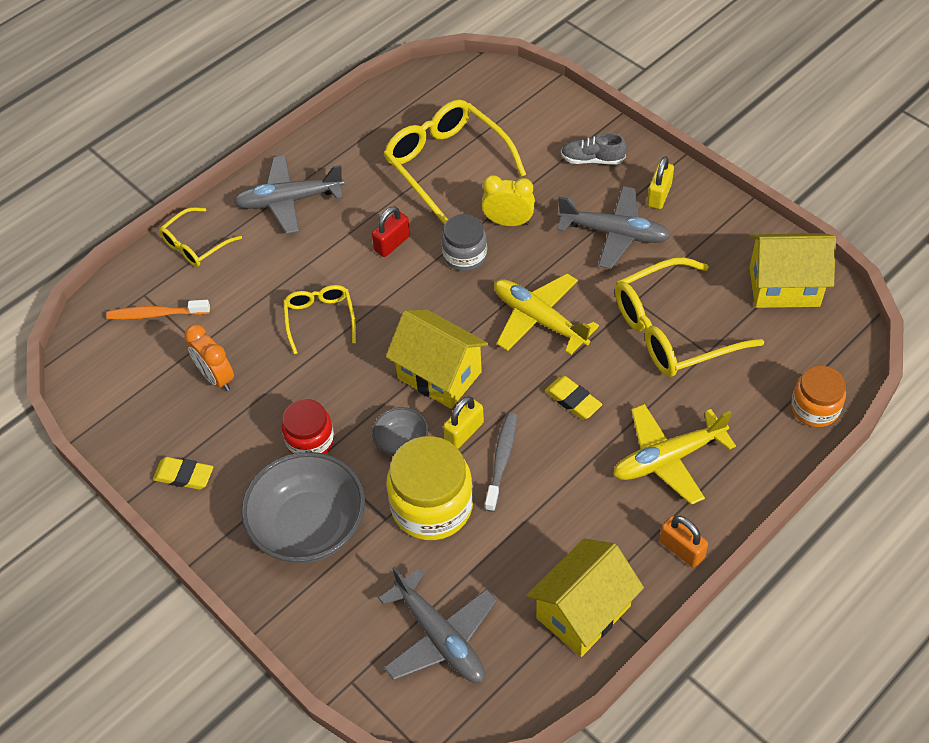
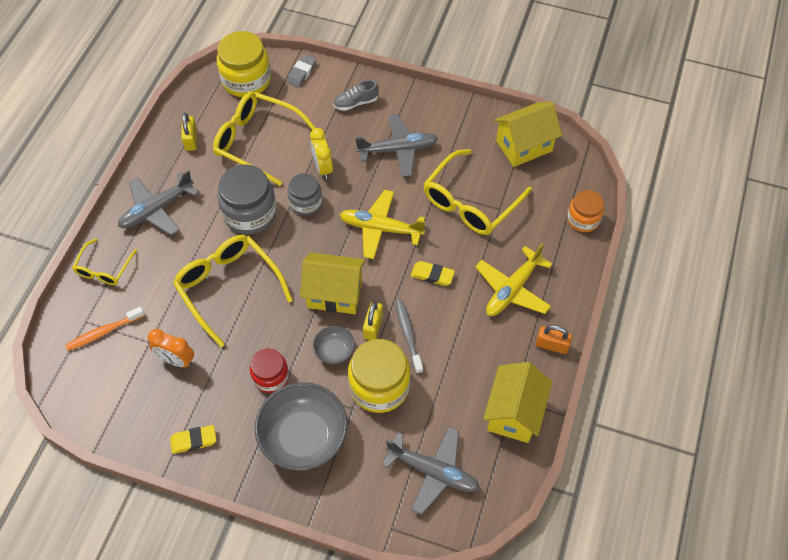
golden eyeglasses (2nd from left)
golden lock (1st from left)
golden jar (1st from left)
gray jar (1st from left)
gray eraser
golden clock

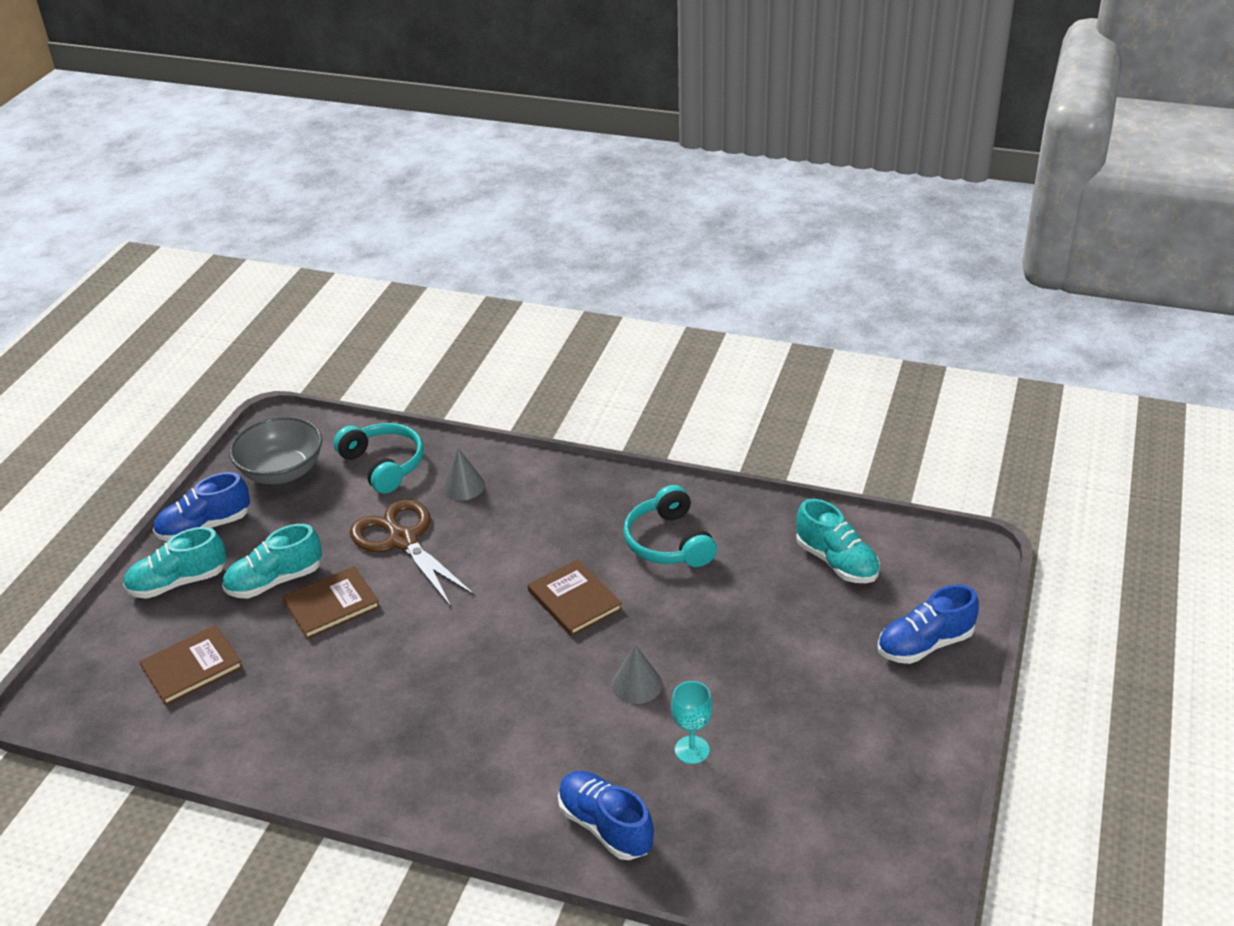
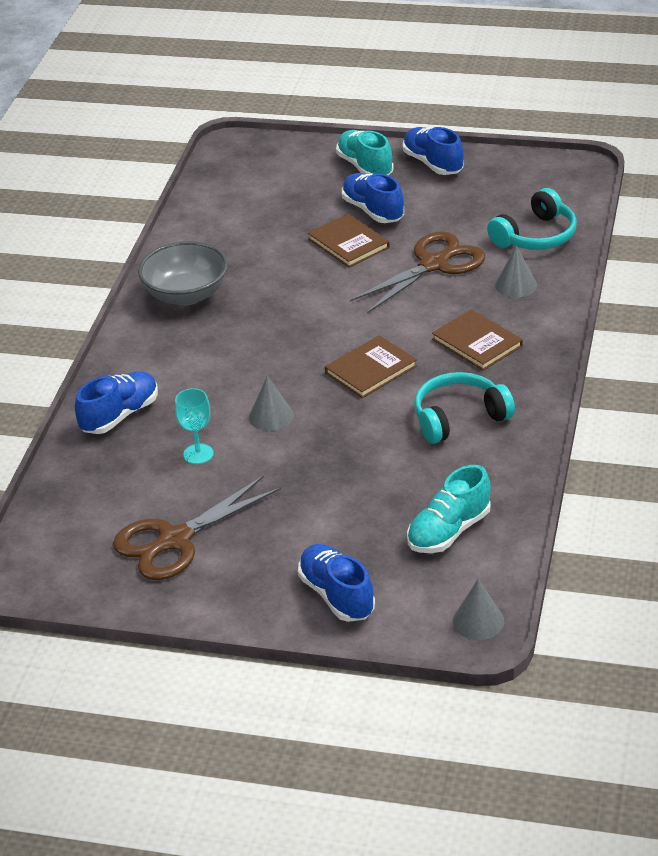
dark brown scissors (1st from left)
gray deep dish
royal blue sneaker (3rd from left)
dark brown hardback (3rd from left)
gray cone (2nd from left)

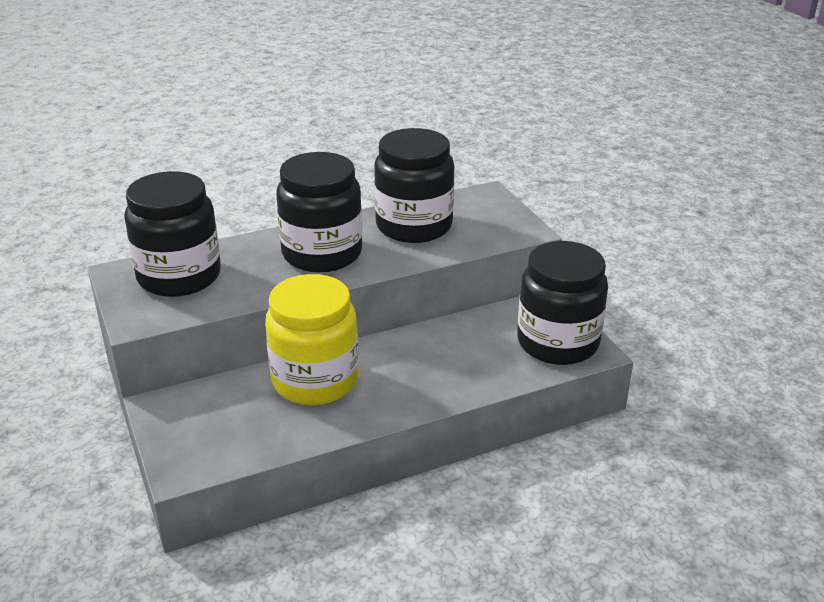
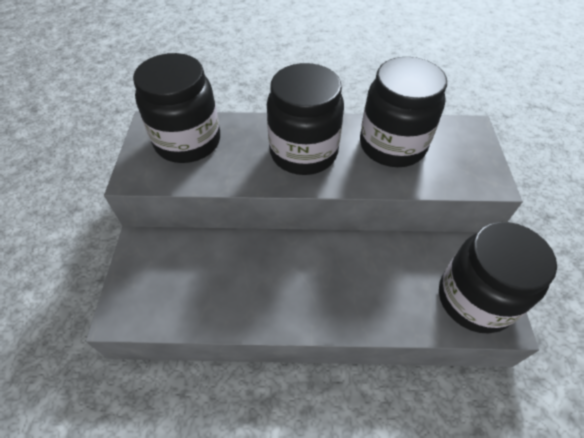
golden jar

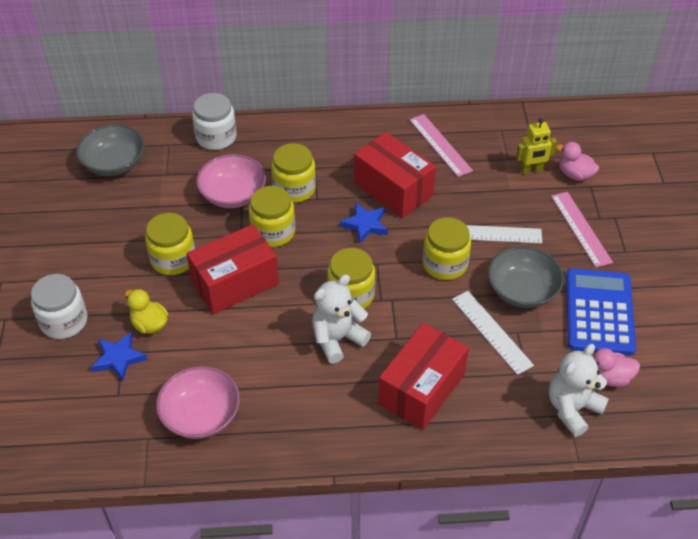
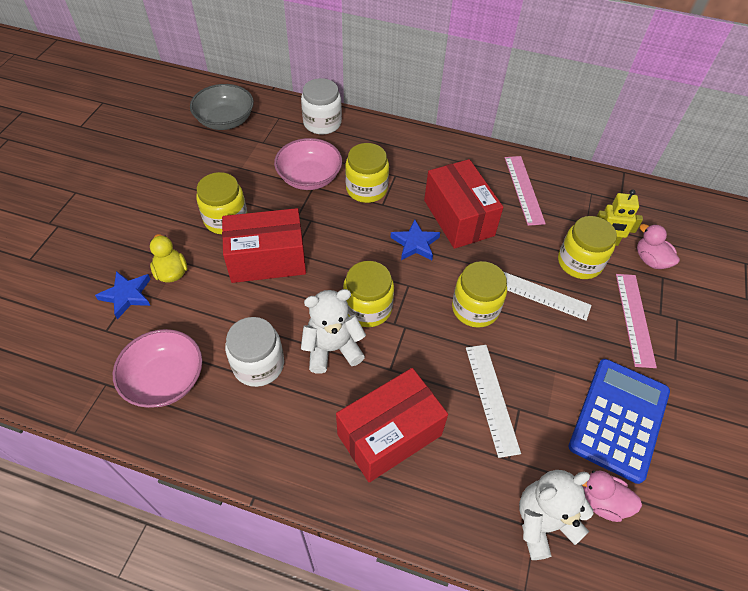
pure white jar (1st from left)
golden jar (5th from left)
gray deep dish (2nd from left in the first image)

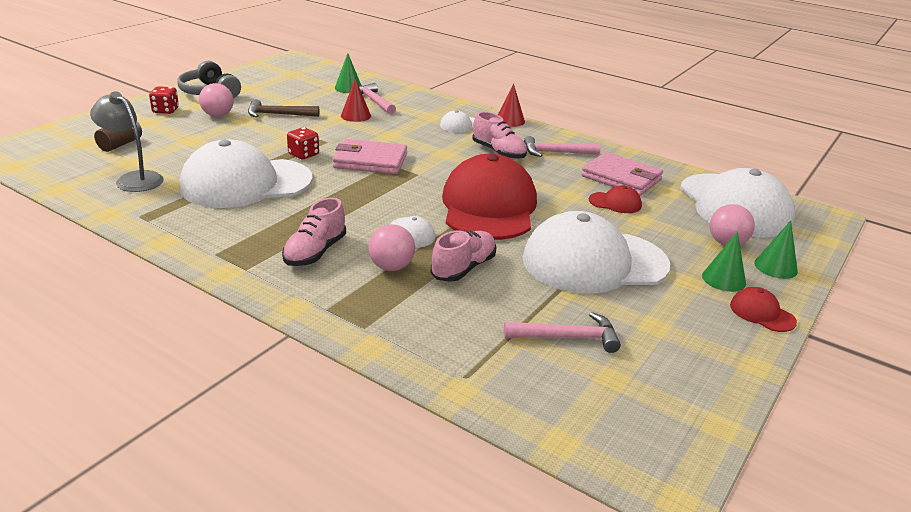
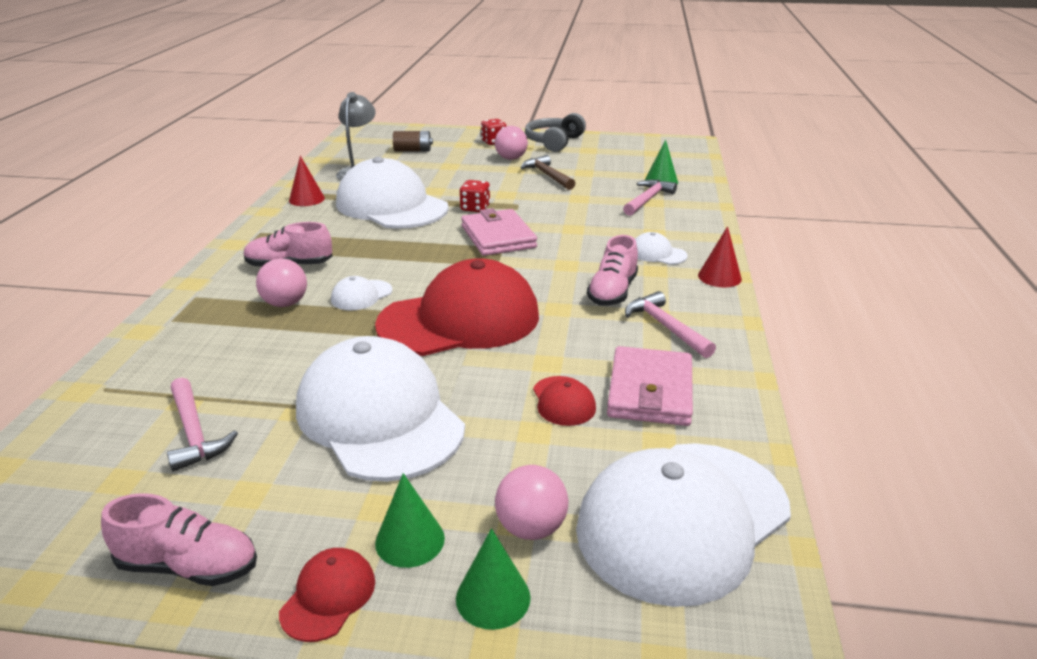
pink sneaker (1st from left)
crimson cone (1st from left)

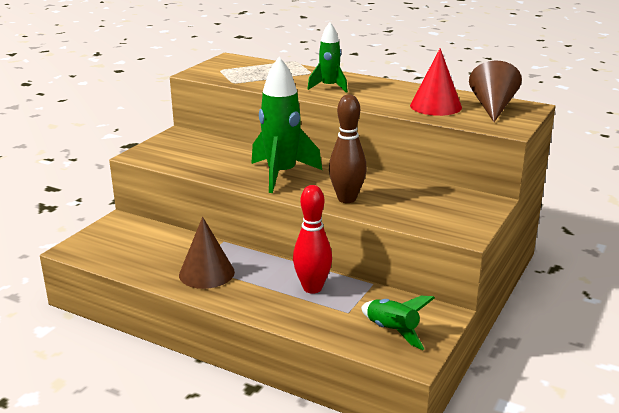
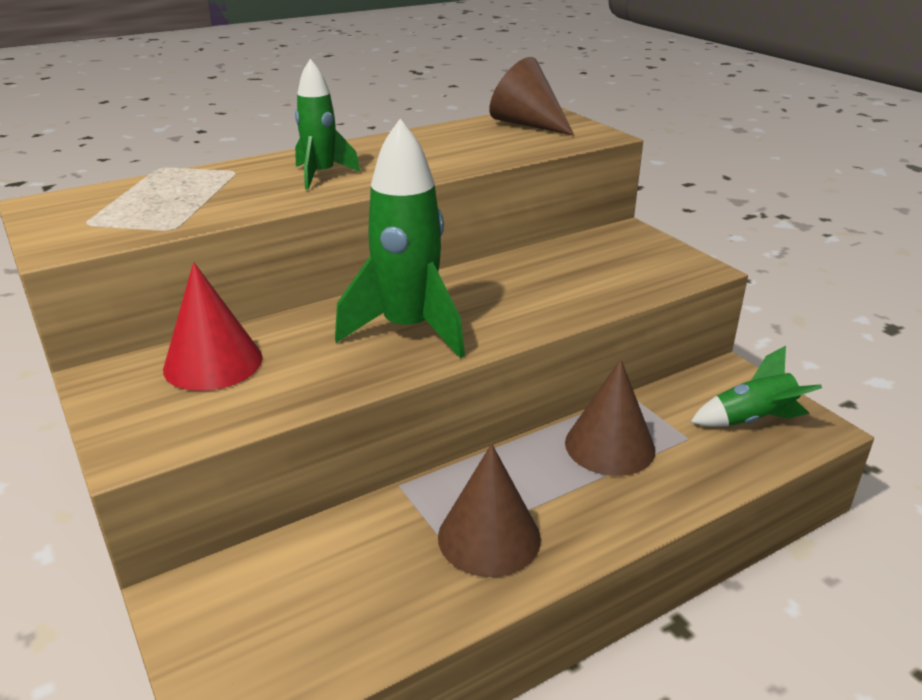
crimson cone
dark brown cone (3rd from left)
dark brown skittle

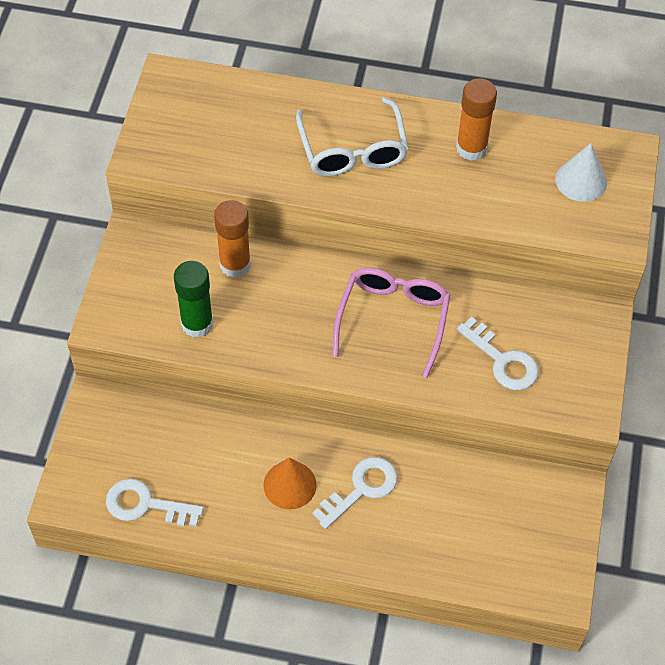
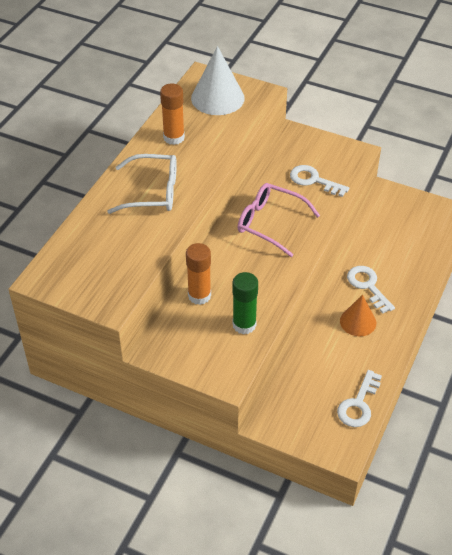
pure white cone
pure white key (1st from left)

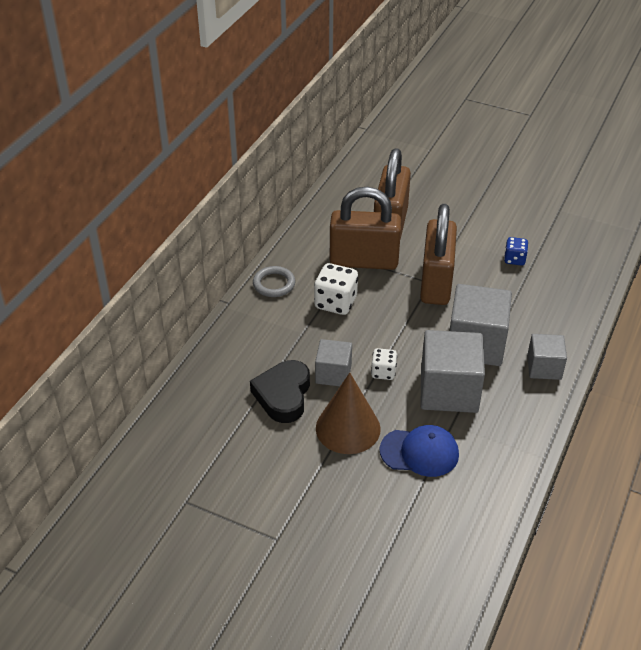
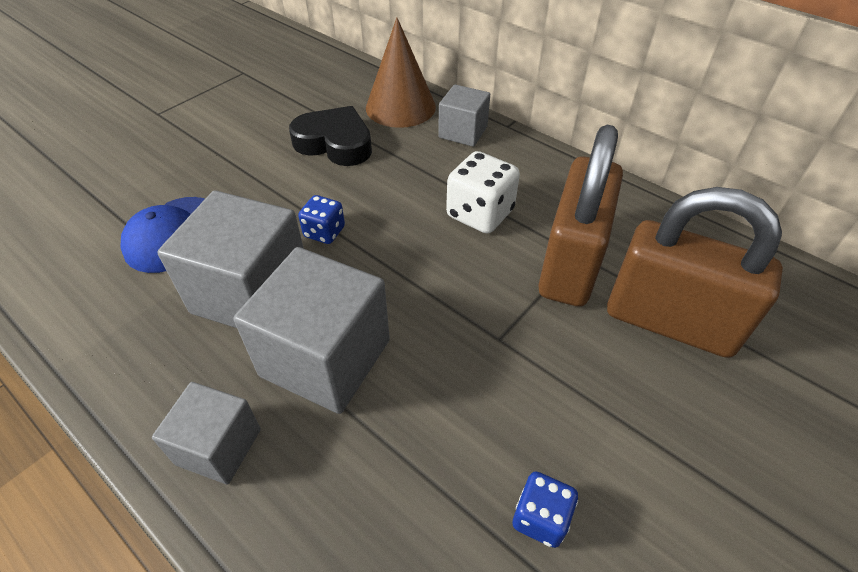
royal blue die (1st from left)
dark brown cone
gray solid cube (4th from left)
gray torus
dark brown lock (3rd from left in the first image)

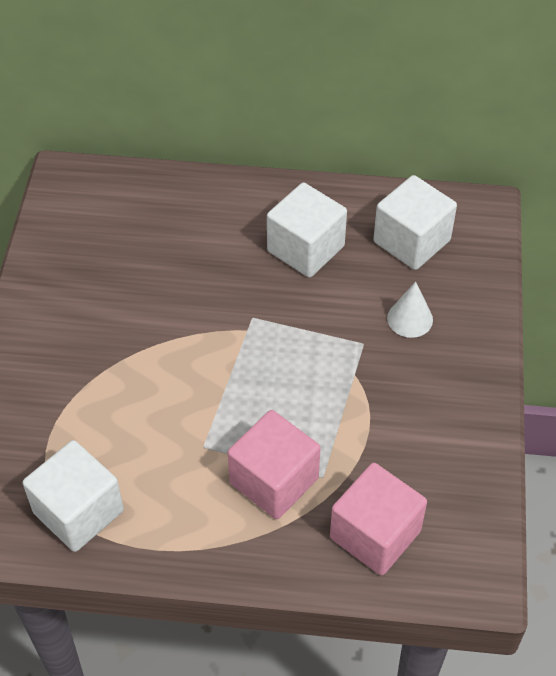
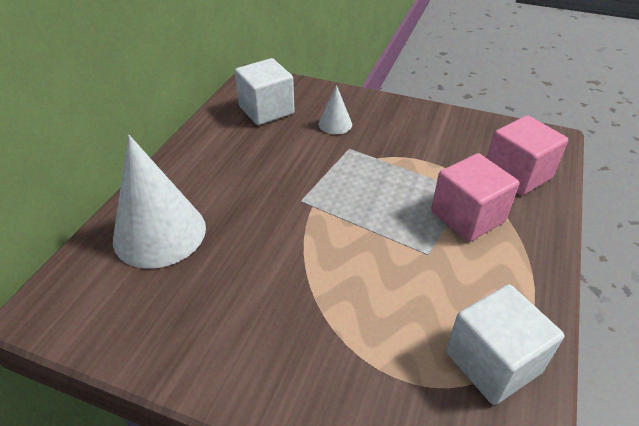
pure white cone (1st from left)
pure white solid cube (2nd from left in the first image)

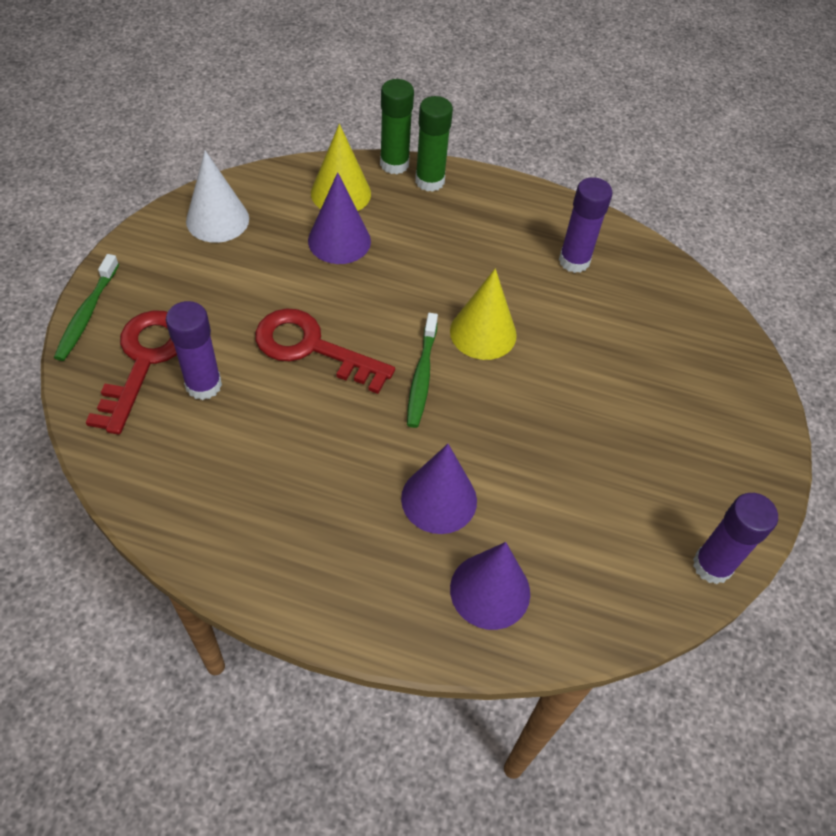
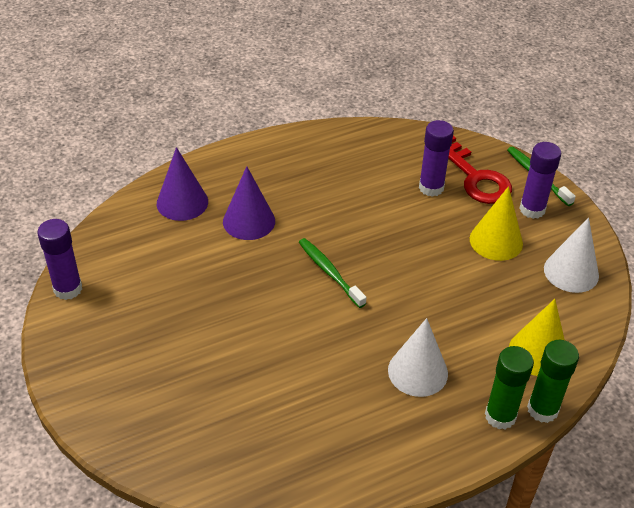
pure white cone (1st from left)
golden cone (1st from left)
royal purple glue stick (3rd from left)
crimson key (2nd from left in the first image)
royal purple cone (1st from left in the first image)

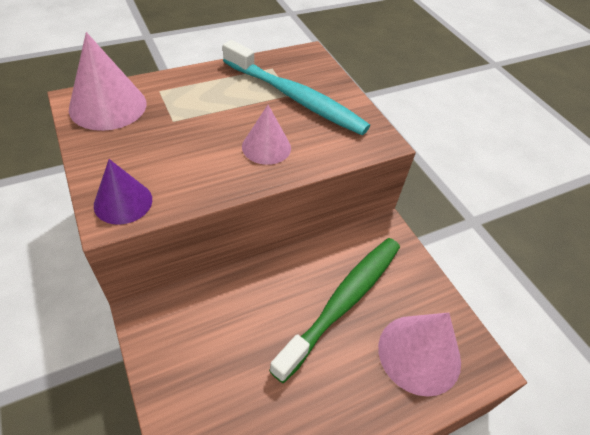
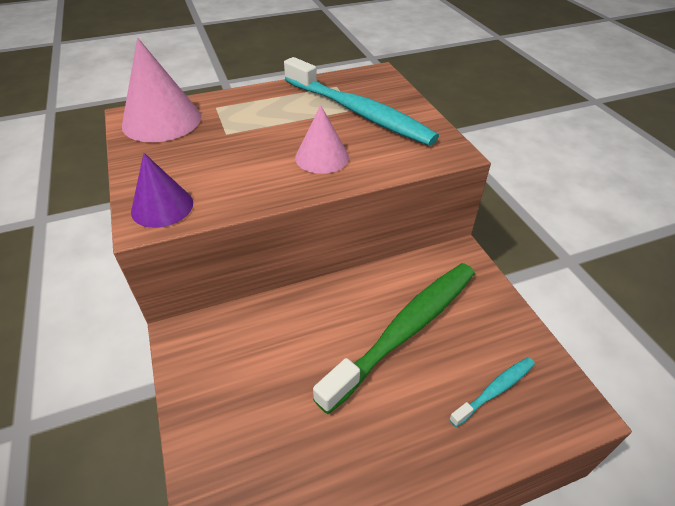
turquoise toothbrush (2nd from left)

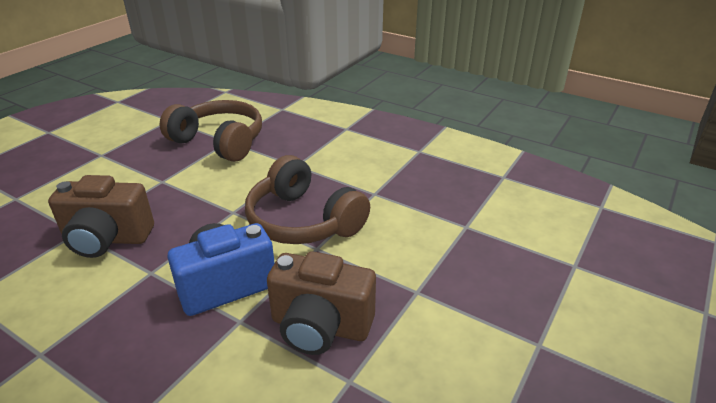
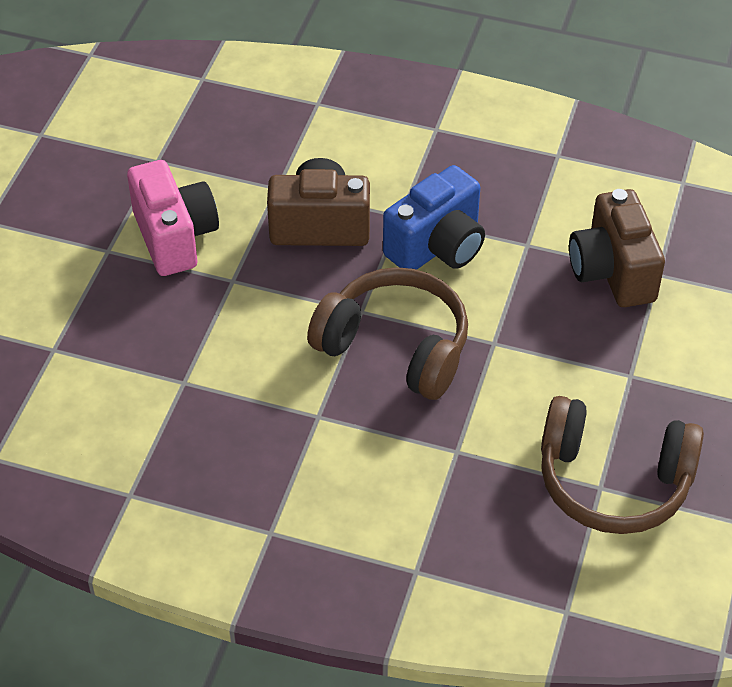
pink compact camera
dark brown compact camera (2nd from left)

